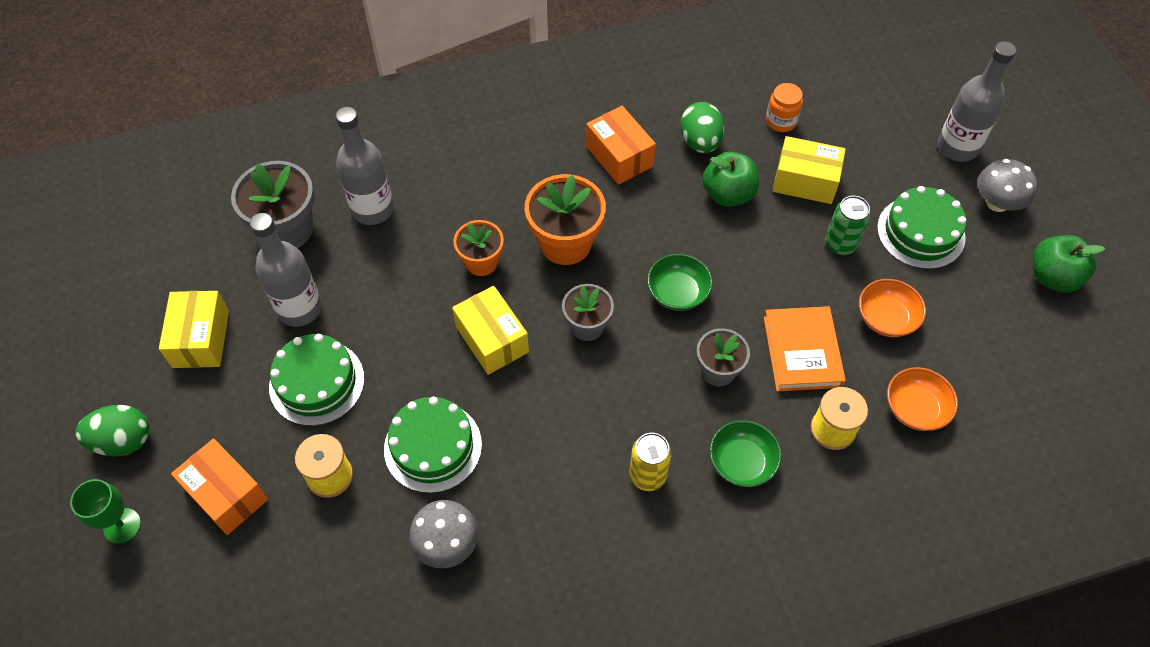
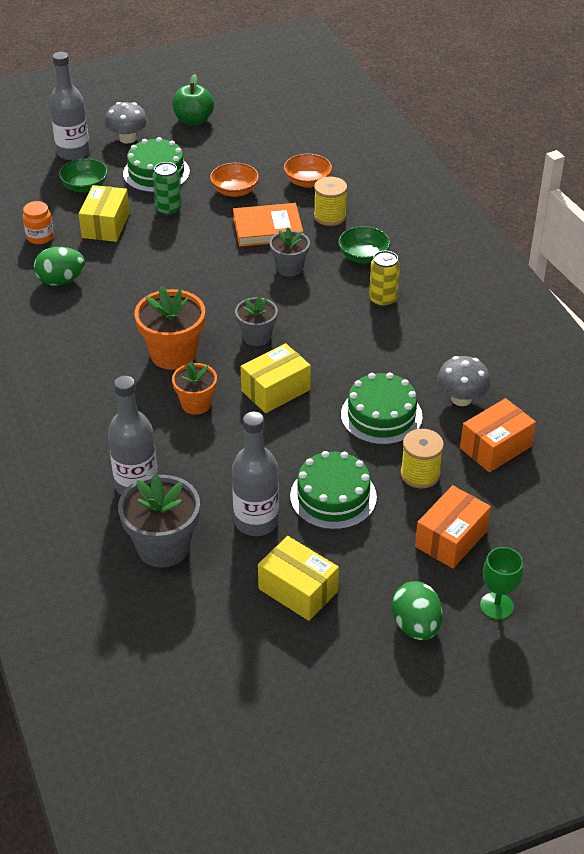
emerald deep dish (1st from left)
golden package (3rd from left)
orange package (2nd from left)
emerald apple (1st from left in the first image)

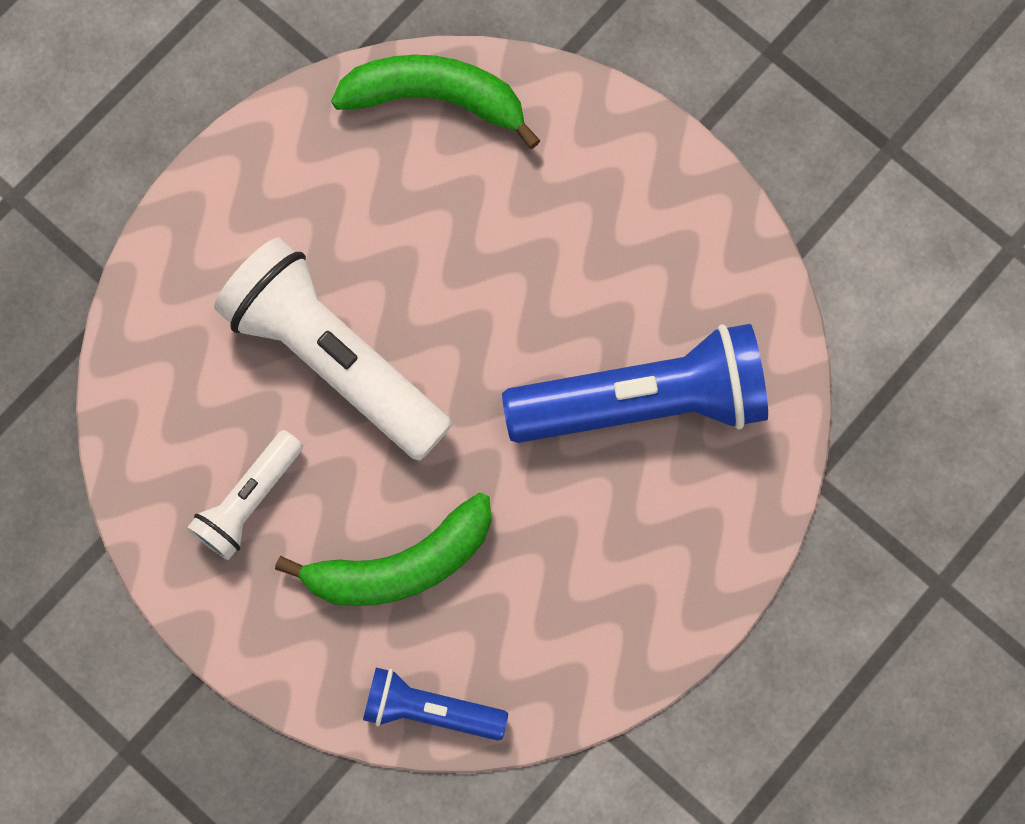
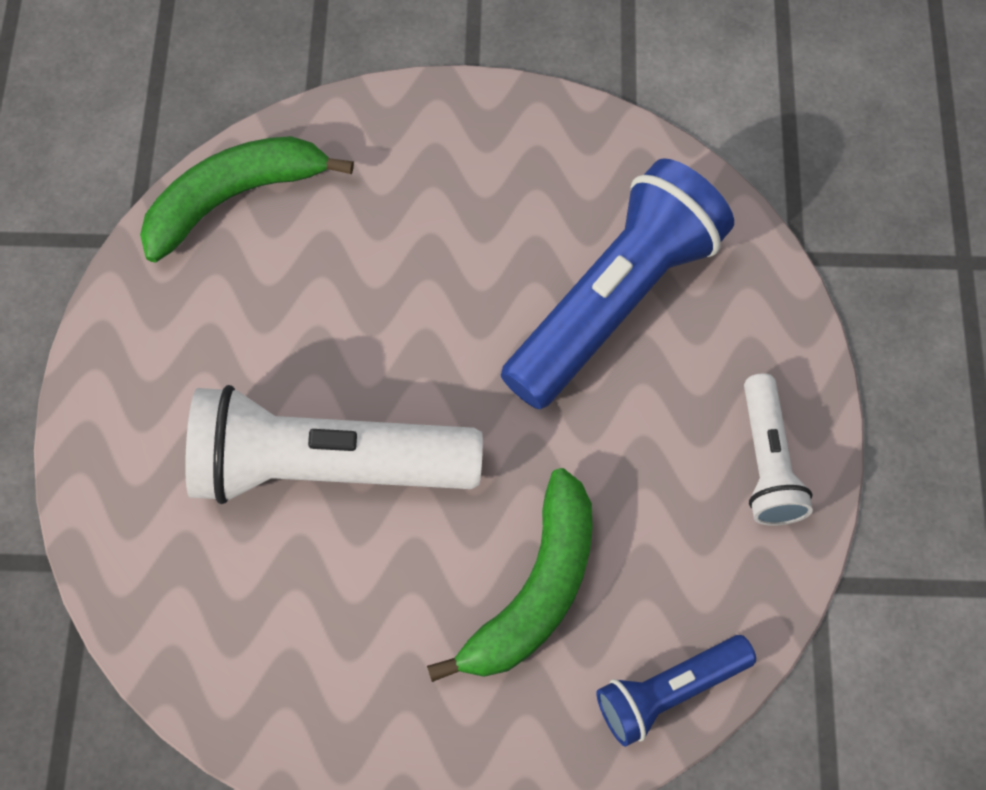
pure white pocket torch (2nd from left)

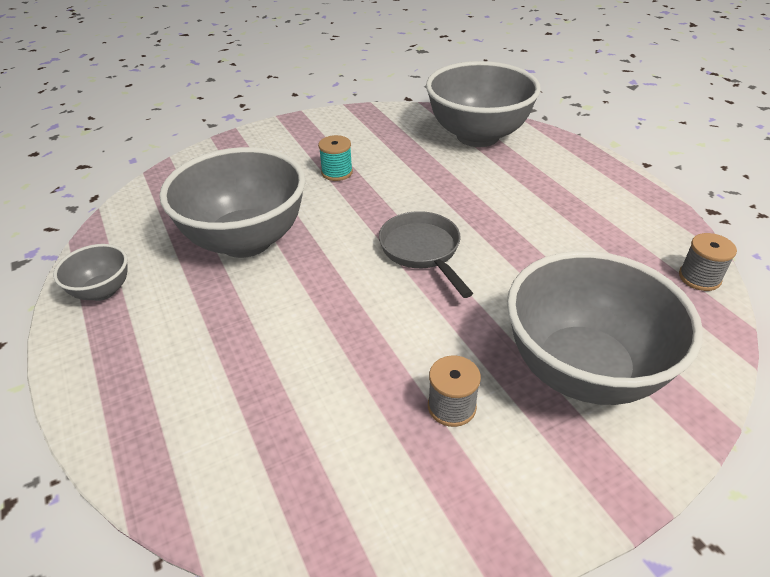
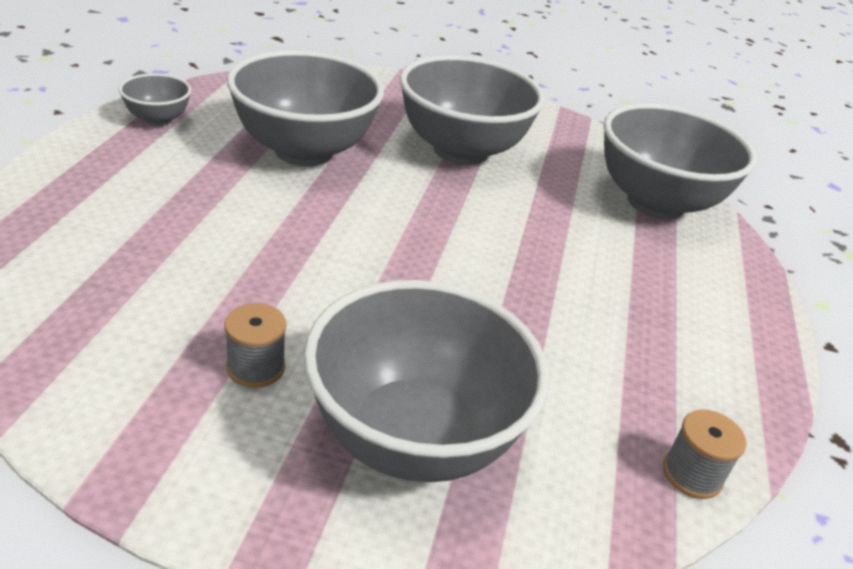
gray deep dish (4th from left)
gray skillet

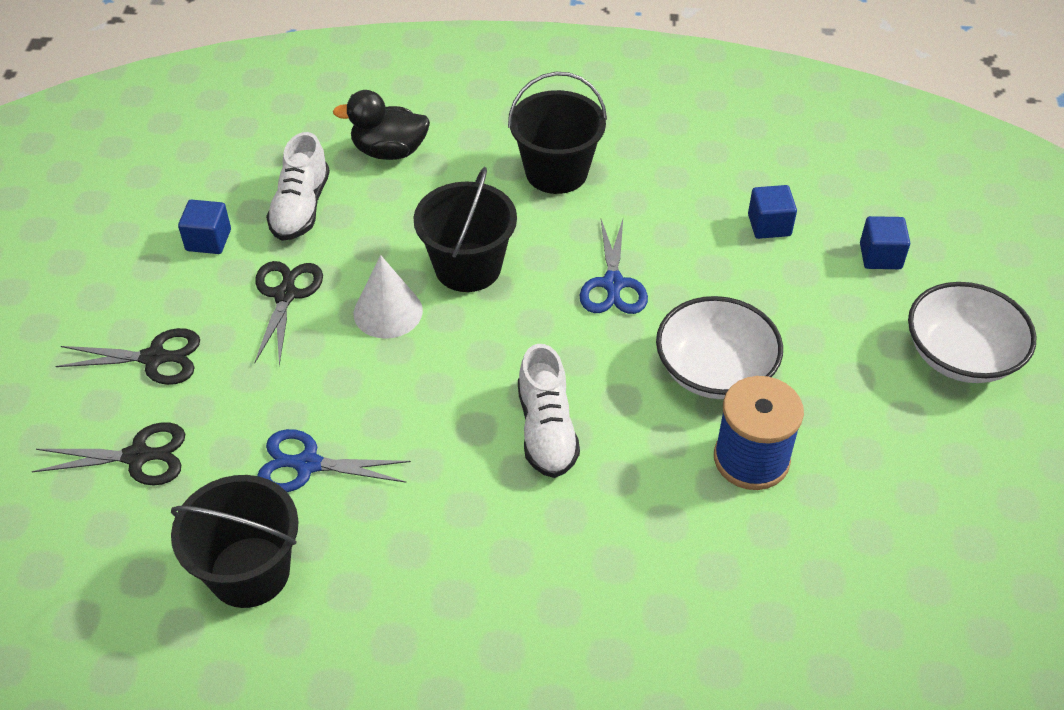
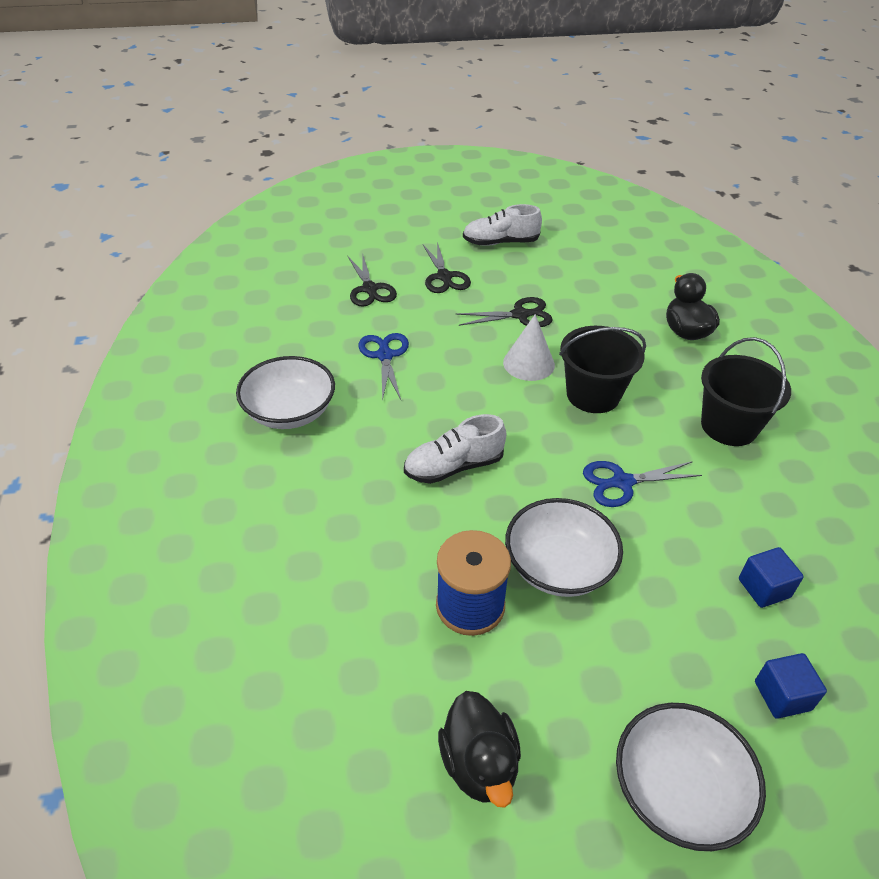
pure white deep dish (1st from left)
black duck (1st from left)
pure white sneaker (2nd from left)
black pail (1st from left in the first image)
royal blue solid cube (1st from left in the first image)

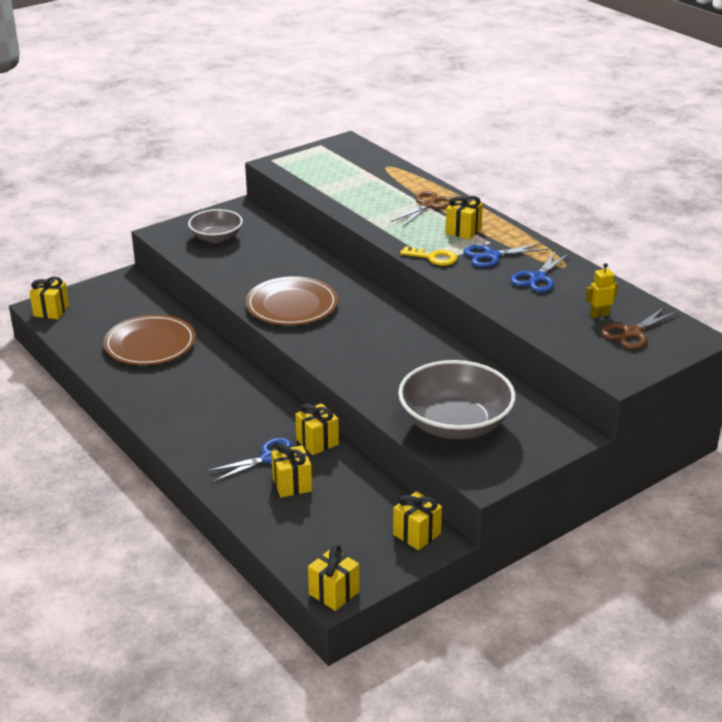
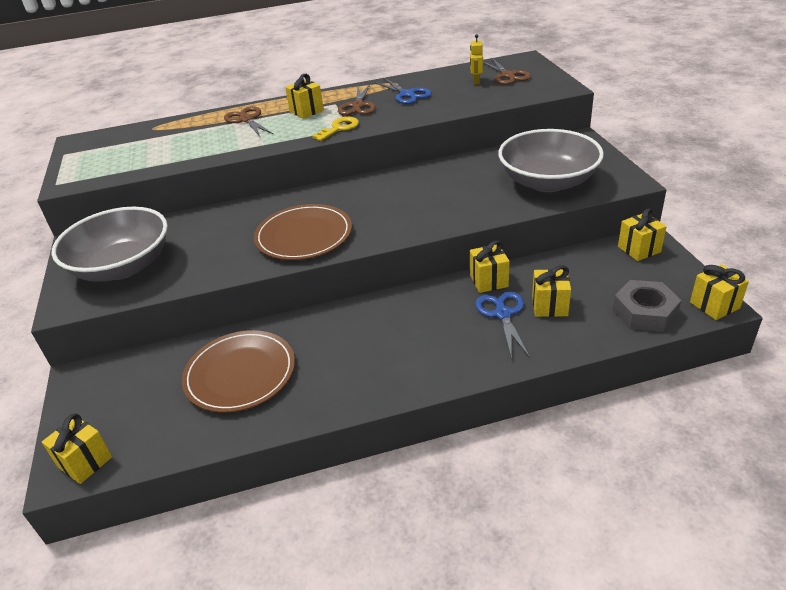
gray deep dish (1st from left)
dark brown scissors (2nd from left)
gray nut

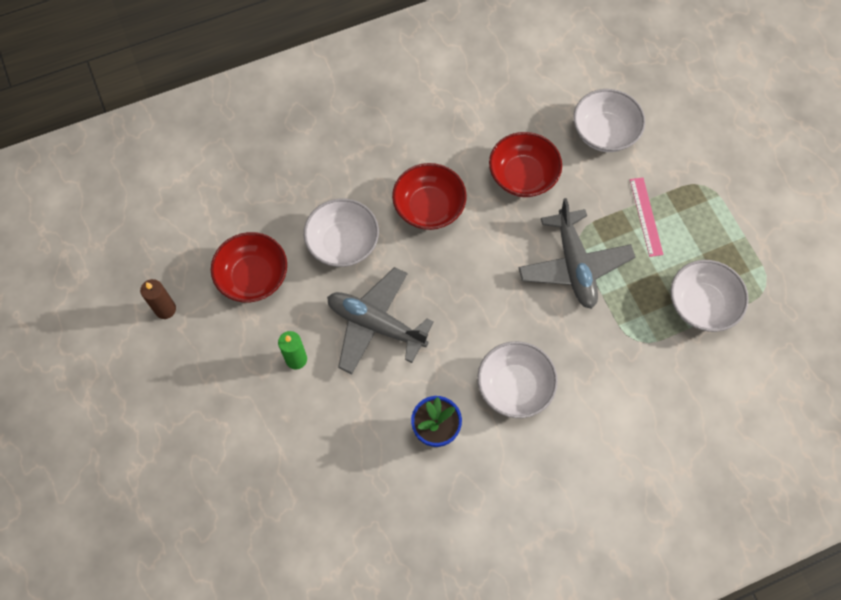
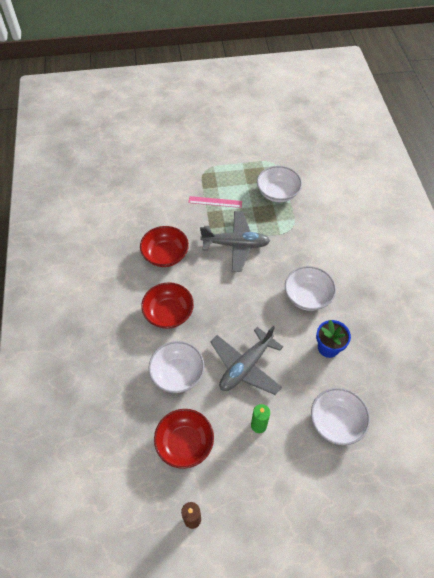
pure white deep dish (4th from left)

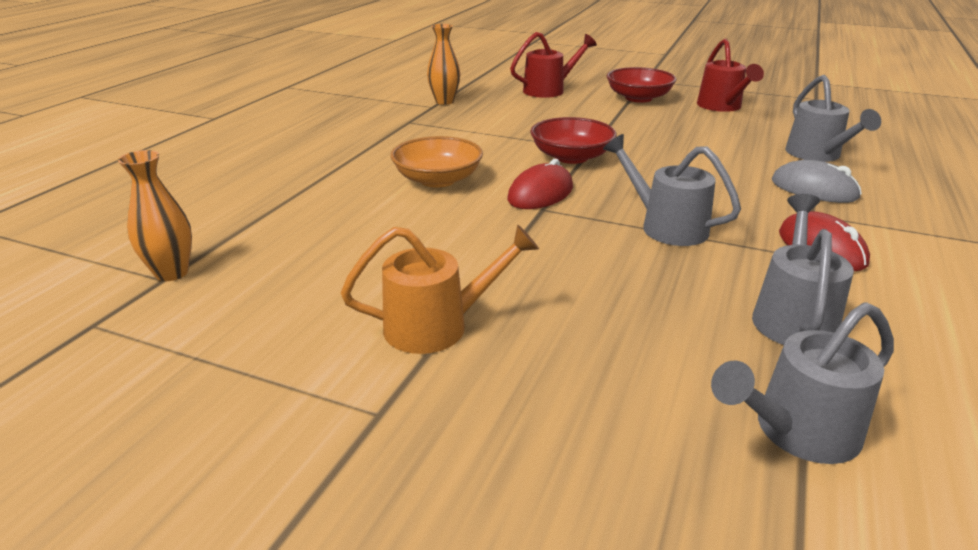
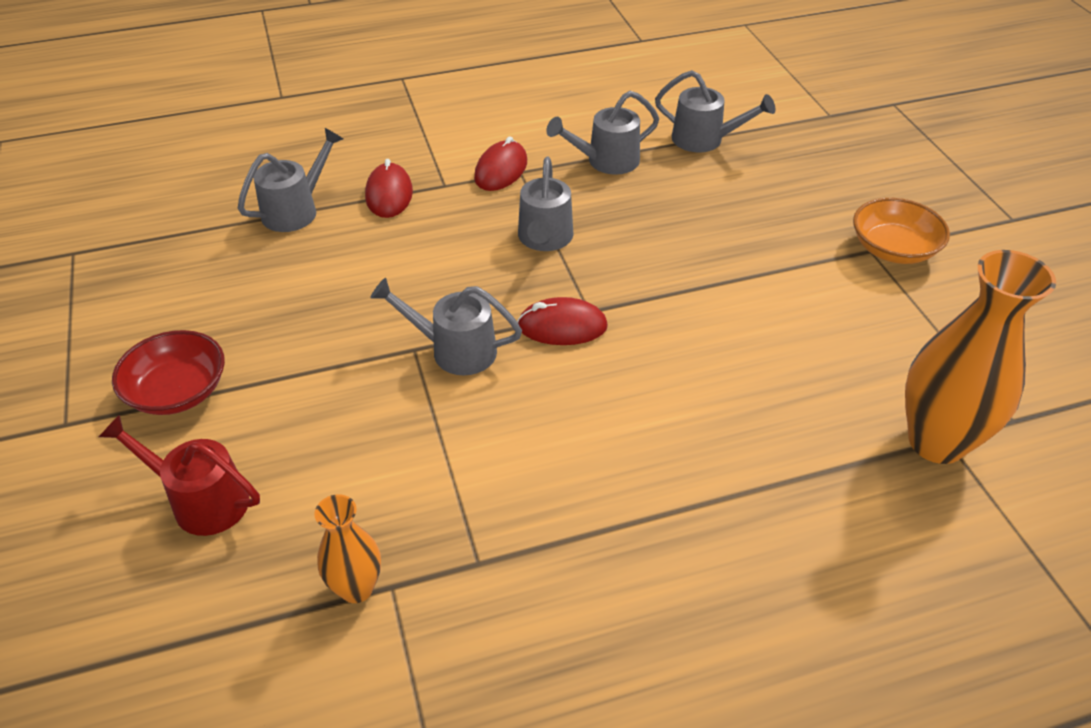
crimson mouse (1st from left)
gray sprinkling can (2nd from left)
orange deep dish
orange flower vase (2nd from left)
orange sprinkling can
crimson sprinkling can (2nd from left in the first image)

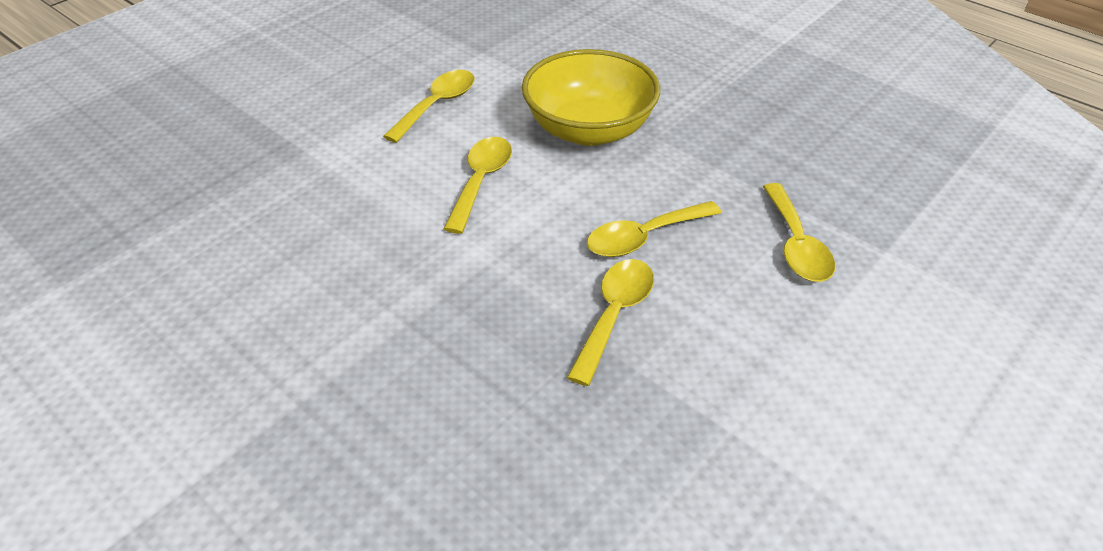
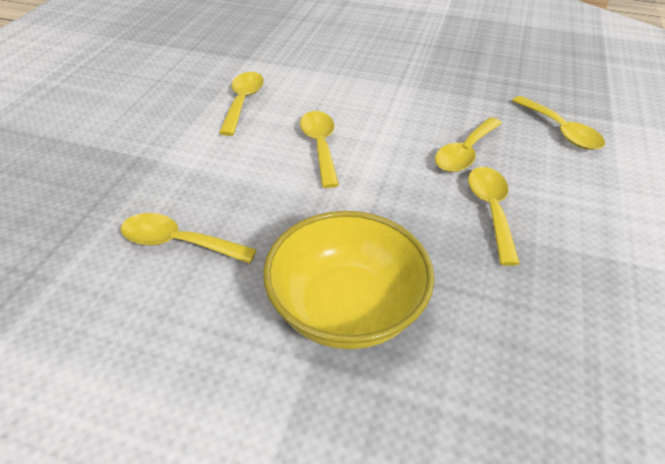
golden spoon (1st from left)
golden deep dish

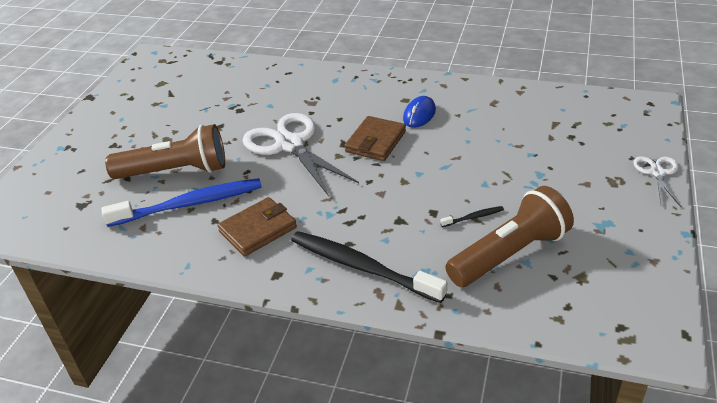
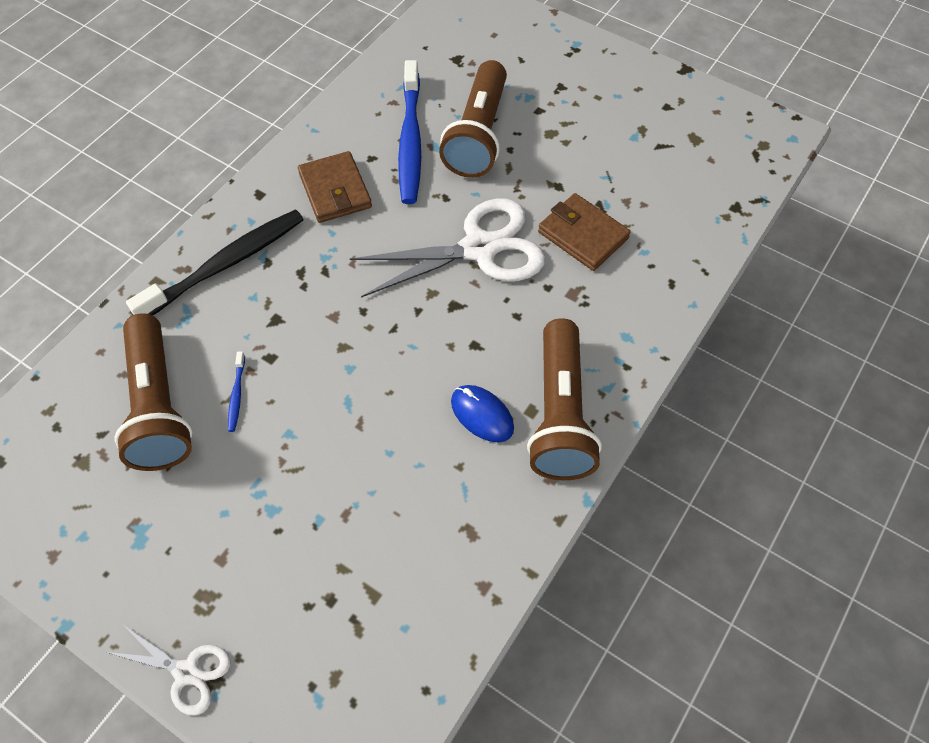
royal blue toothbrush (1st from left)
dark brown pocket torch (3rd from left)
dark brown wallet (2nd from left)

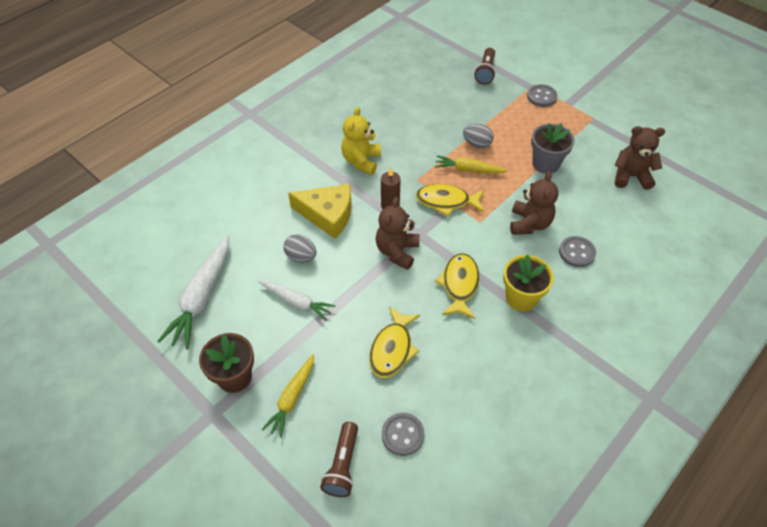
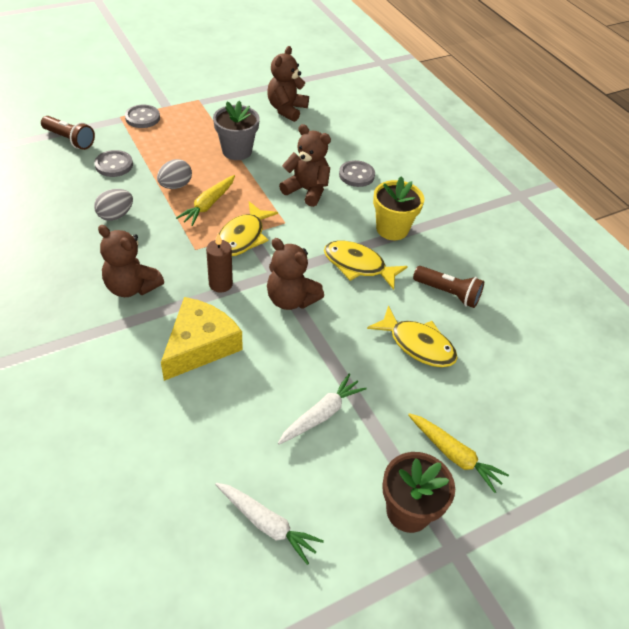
gray sewing button (1st from left)
gray egg shape (1st from left)
dark brown stuffed bear (1st from left)
pure white root vegetable (1st from left)
dark brown pocket torch (2nd from left)

